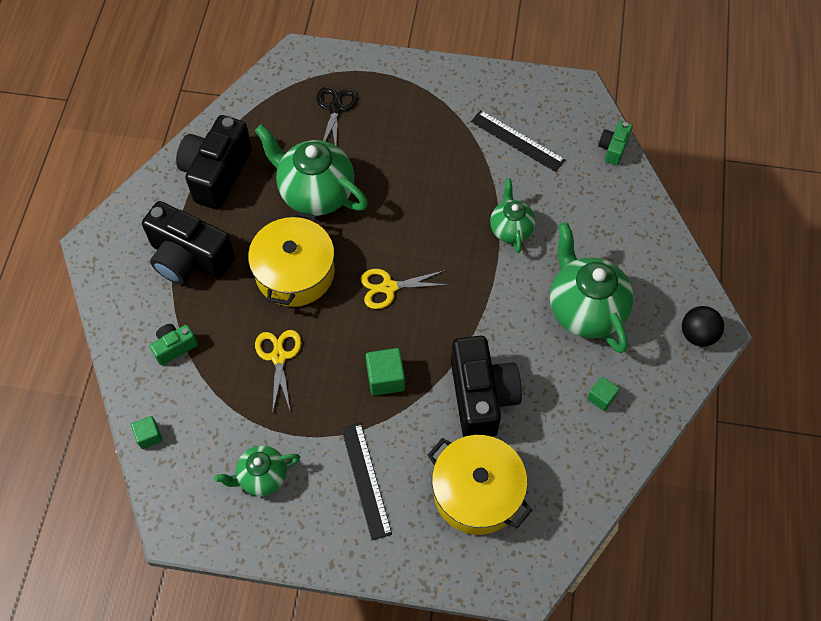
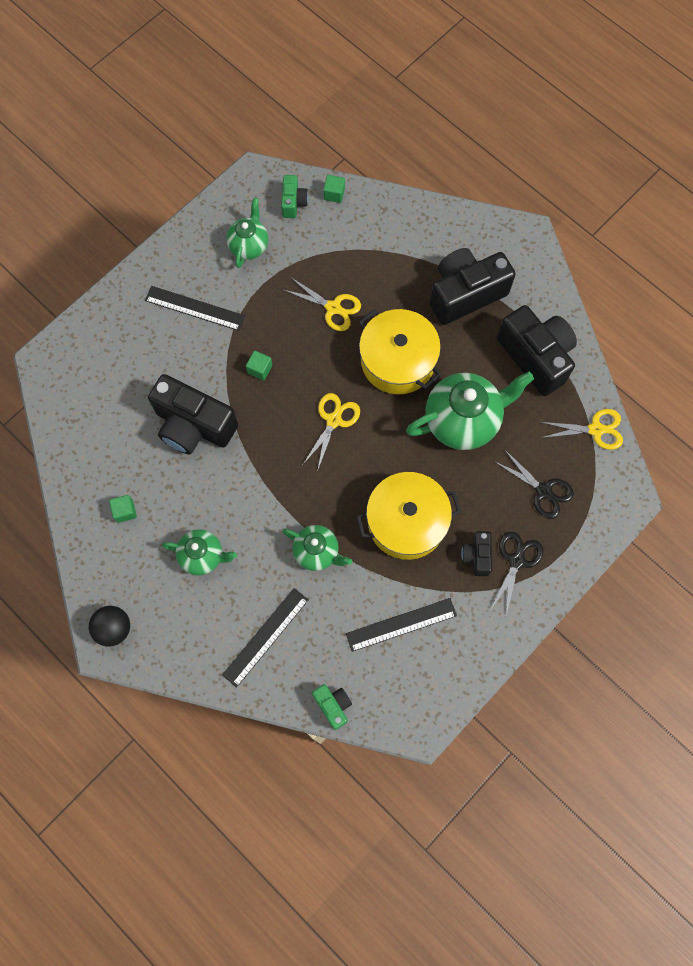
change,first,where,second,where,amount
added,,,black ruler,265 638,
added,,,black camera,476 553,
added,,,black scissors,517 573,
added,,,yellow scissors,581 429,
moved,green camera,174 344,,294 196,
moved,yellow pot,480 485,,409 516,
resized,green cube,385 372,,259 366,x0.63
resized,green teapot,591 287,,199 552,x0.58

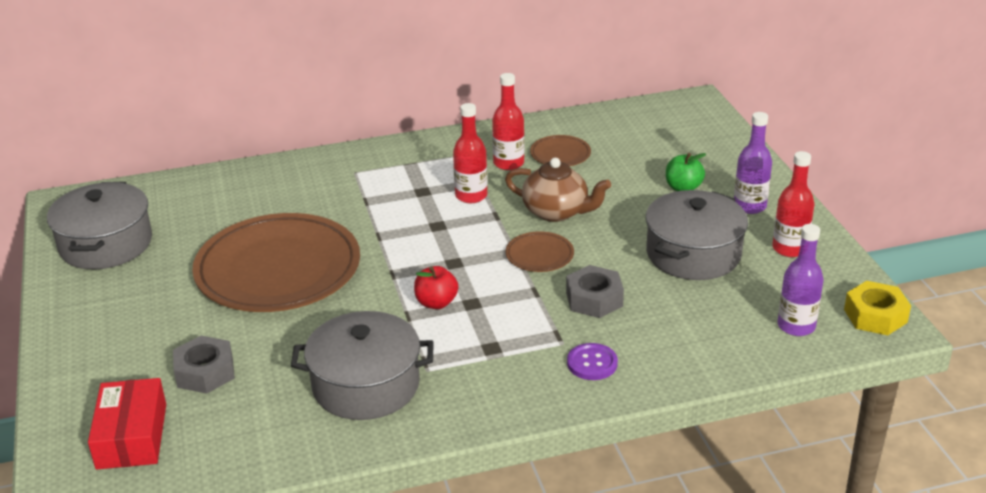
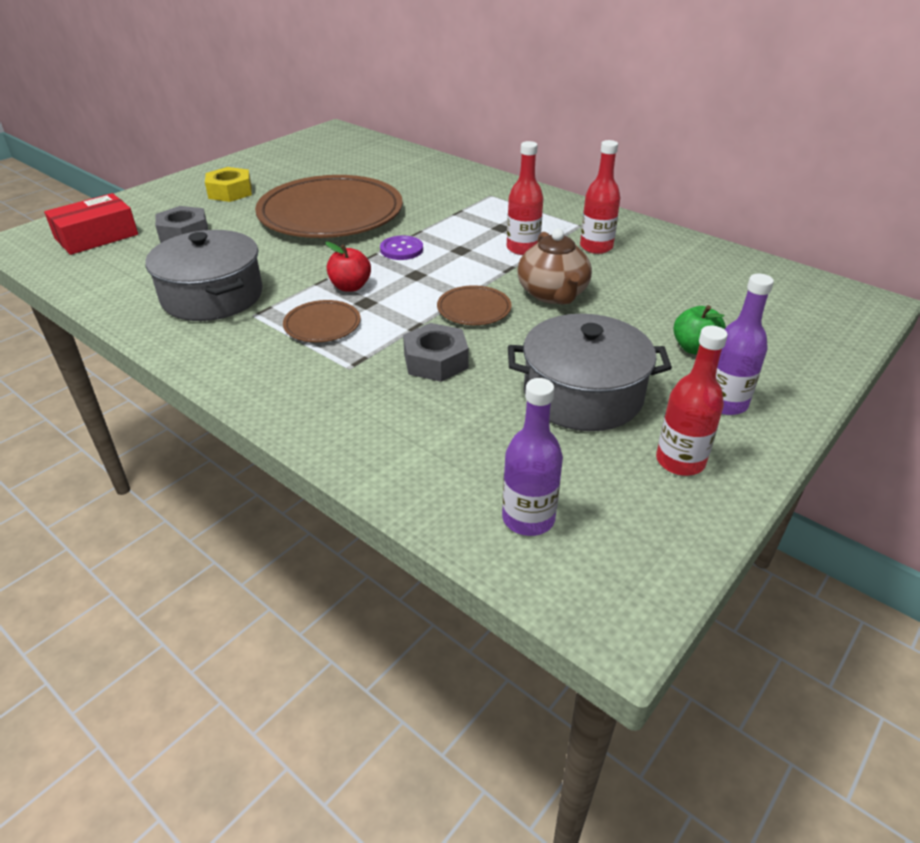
change,first,where,second,where,amount
removed,grey pot,99 225,,,
moved,brown plate,560 150,,322 321,
moved,purple button,592 361,,401 248,
moved,yellow nut,877 308,,228 184,

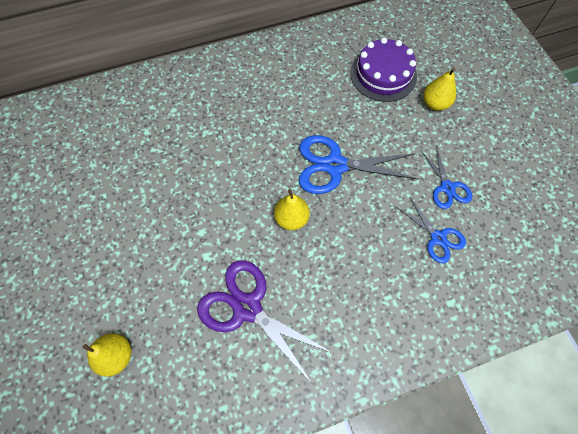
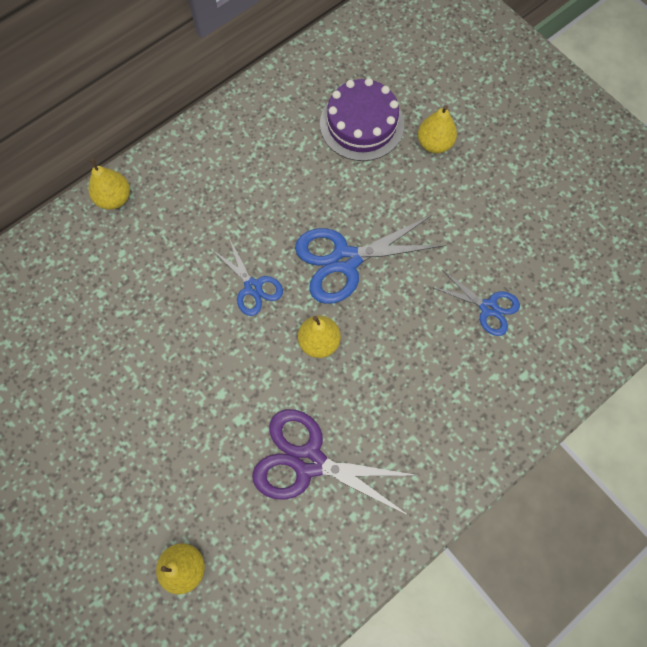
change,first,where,second,where,amount
added,,,yellow pear,109 184,
moved,blue scissors,446 177,,247 277,

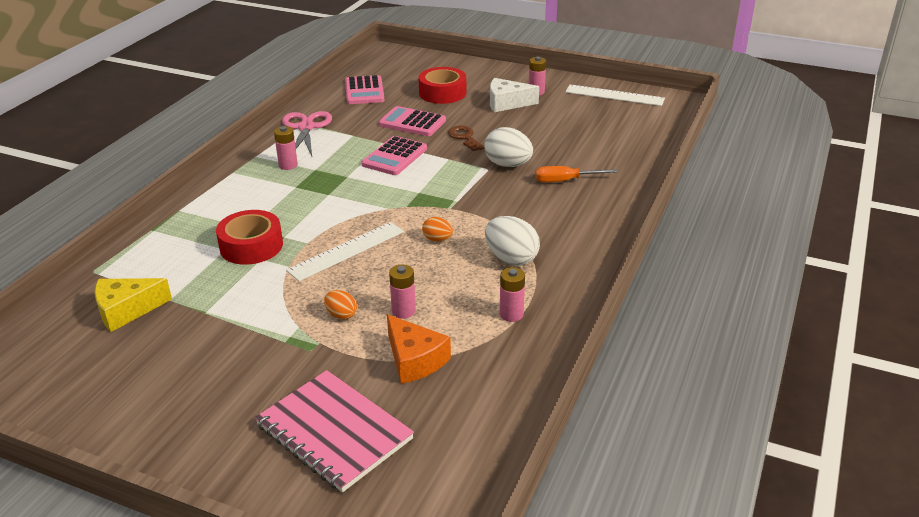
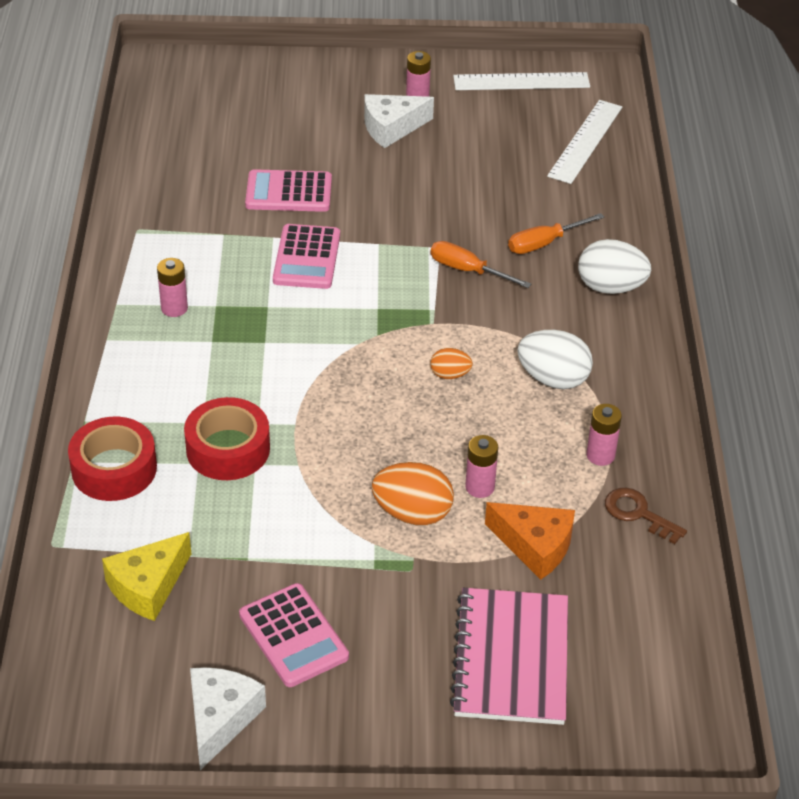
change,first,where,second,where,amount
removed,pink scissors,307 133,,,
added,,,white cheese,228 718,
added,,,orange screwdriver,481 264,
moved,white ruler,345 251,,584 142,
moved,pink calculator,365 89,,294 635,
moved,red tape,442 85,,112 459,
moved,brown key,466 138,,646 516,
moved,white egg,508 147,,614 266,
turned,pink notebook,334 431,,509 656,75 degrees clockwise
resized,orange egg,340 304,,413 494,x1.81

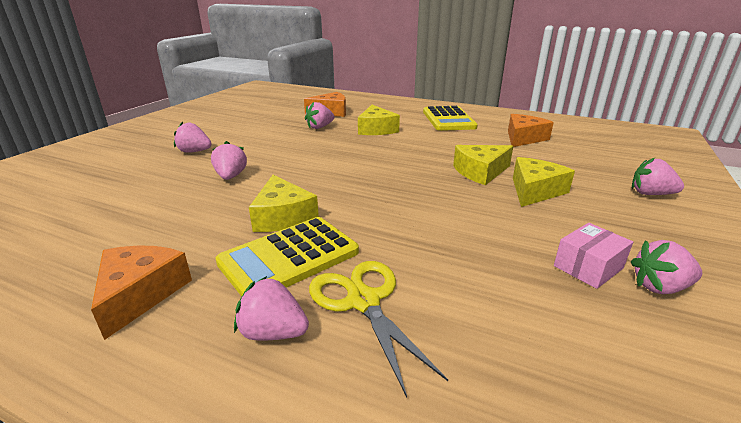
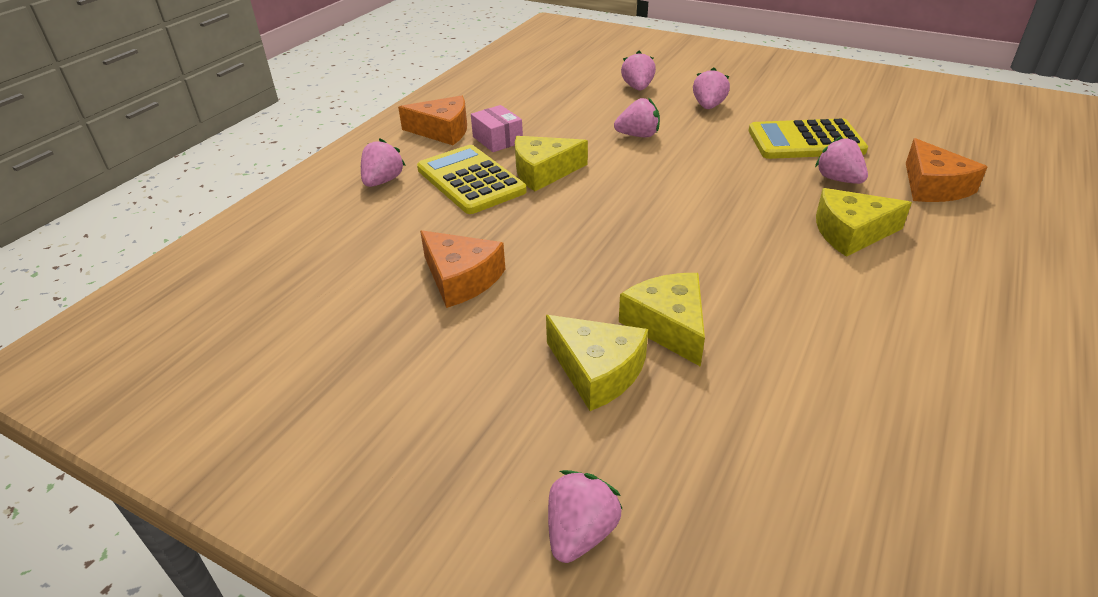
change,first,where,second,where,amount
removed,yellow scissors,378 329,,,
moved,yellow calculator,450 118,,808 138,
moved,orange cheese,531 130,,462 269,
moved,pink box,593 256,,497 128,
moved,pink strawberry,666 267,,638 71,

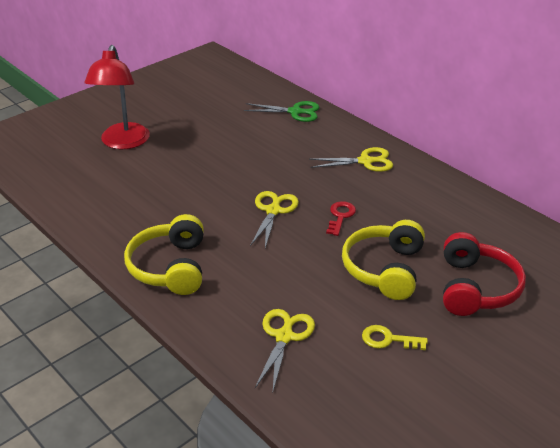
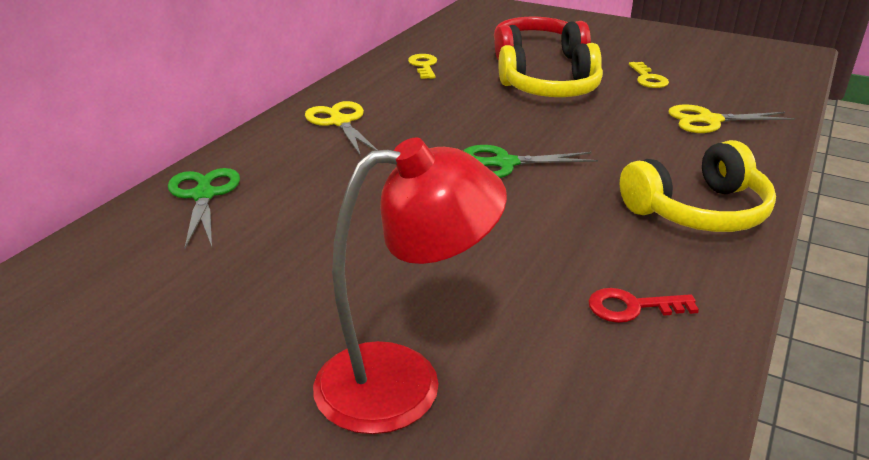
change,first,where,second,where,amount
added,,,yellow key,422 66,
moved,red key,341 218,,643 305,
recoloured,yellow scissors,274 219,green scissors,531 161,

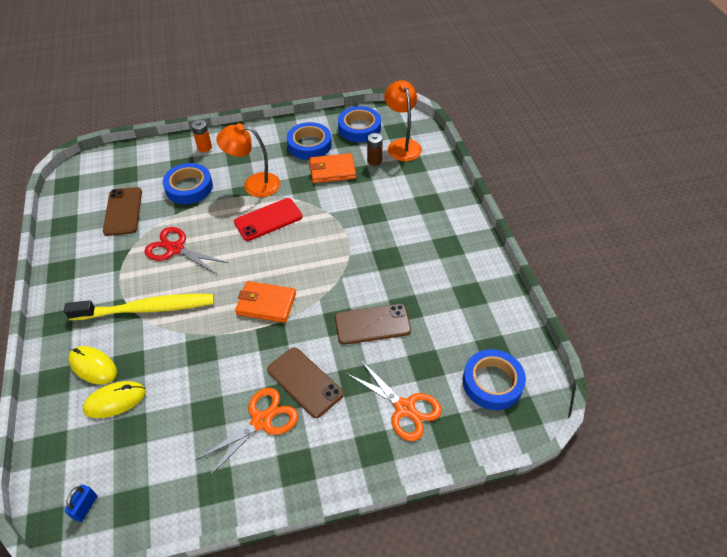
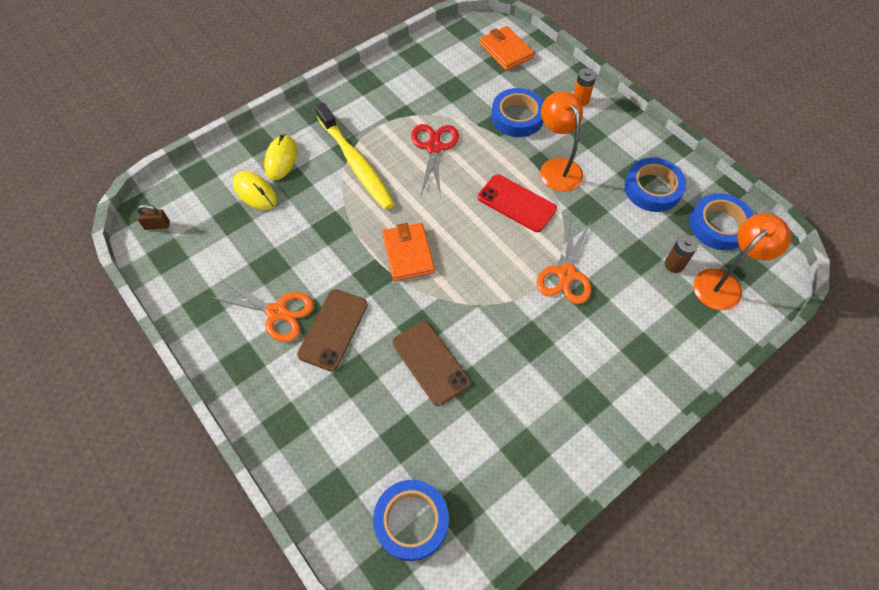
change,first,where,second,where,amount
removed,brown phone,122 211,,,
moved,orange wallet,332 168,,507 48,
moved,orange scissors,394 400,,563 261,
recoloured,blue padlock,81 503,brown padlock,153 217,

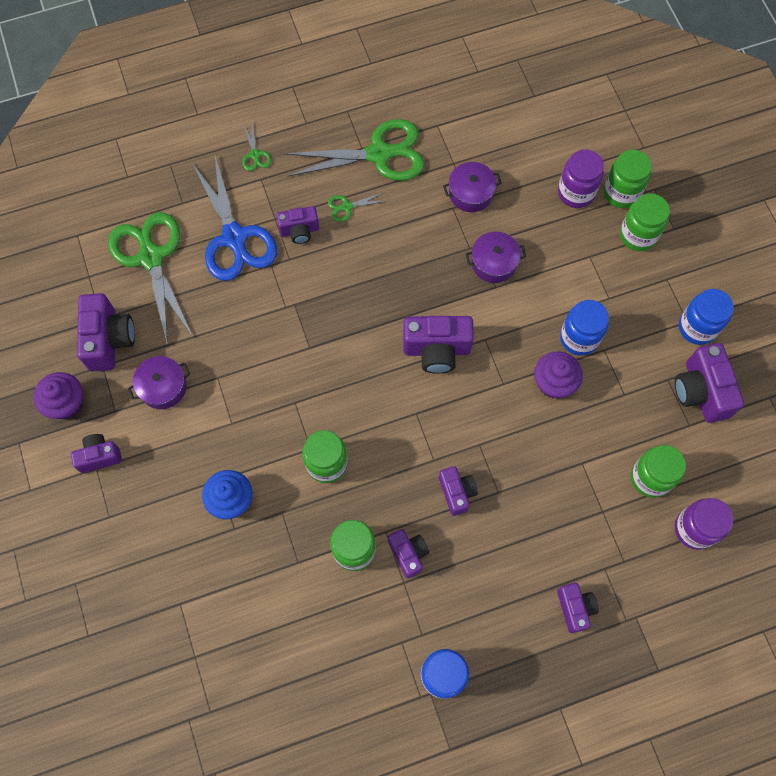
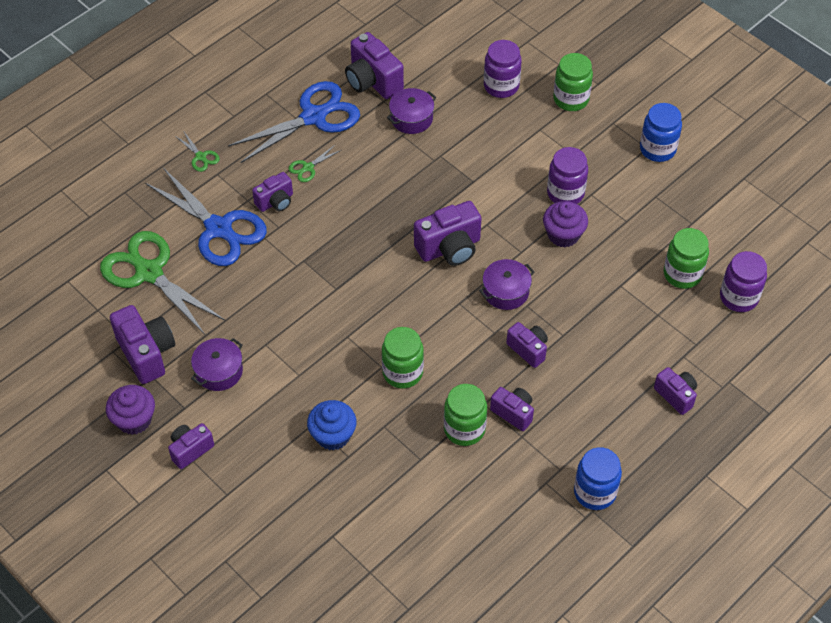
change,first,where,second,where,amount
removed,green jar,627 179,,,
moved,purple pot,496 257,,507 284,
moved,purple camera,709 383,,374 65,
recoloured,green scissors,354 150,blue scissors,294 122,
recoloured,blue jar,584 328,purple jar,567 175,

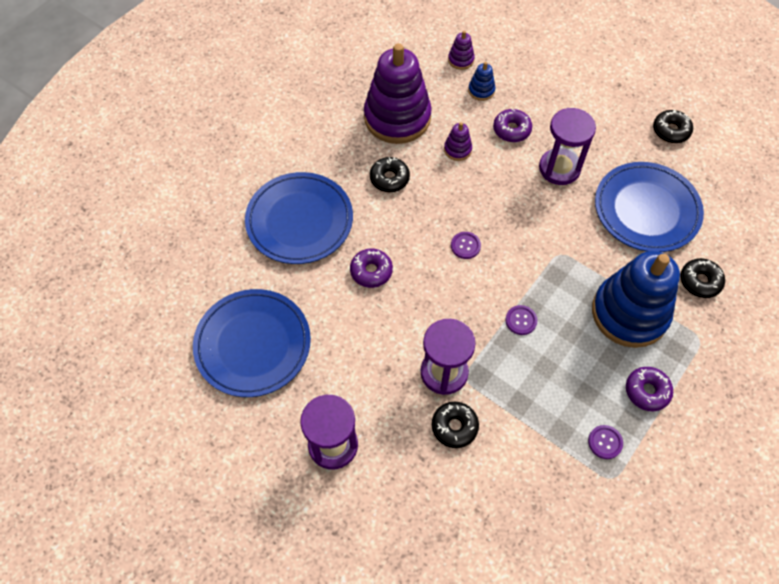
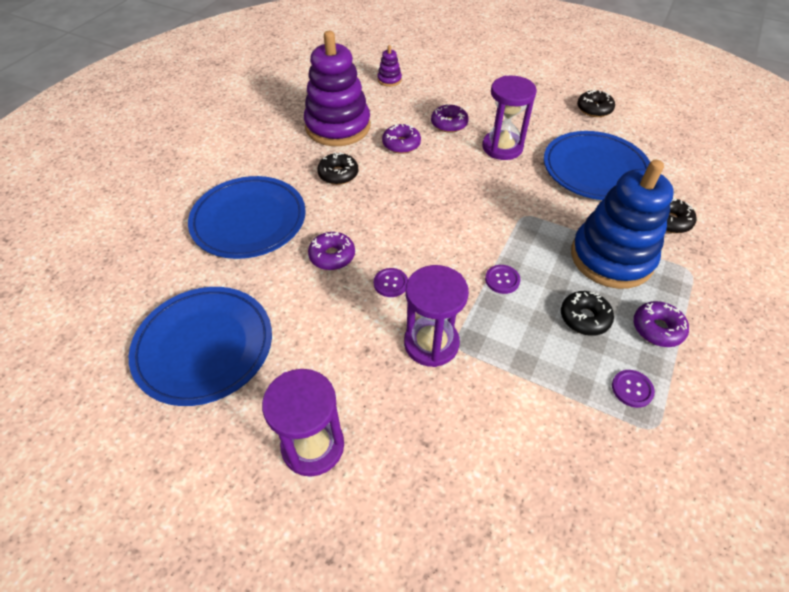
change,first,where,second,where,amount
removed,blue stacking toy,481 81,,,
moved,black donut,455 425,,587 313,
moved,purple button,466 245,,391 282,
replaced,purple stacking toy,458 141,purple donut,401 139,

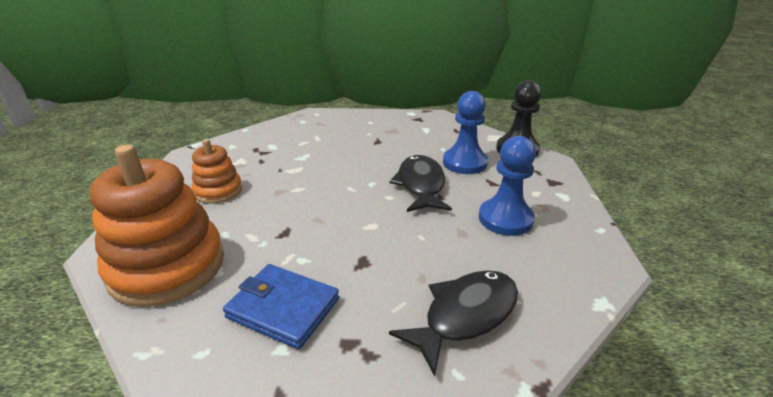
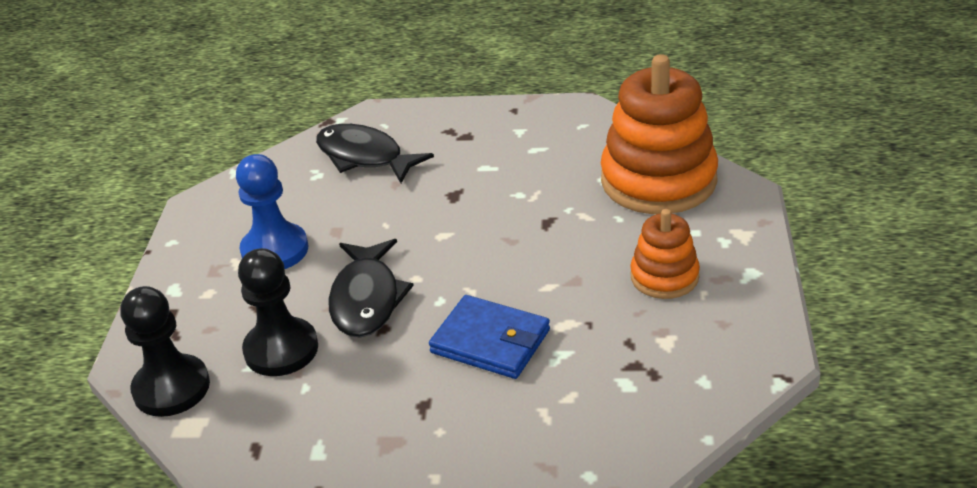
change,first,where,second,where,amount
moved,blue wallet,281 306,,489 337,
recoloured,blue pawn,465 132,black pawn,278 312,
turned,black fish,453 323,,375 153,75 degrees clockwise

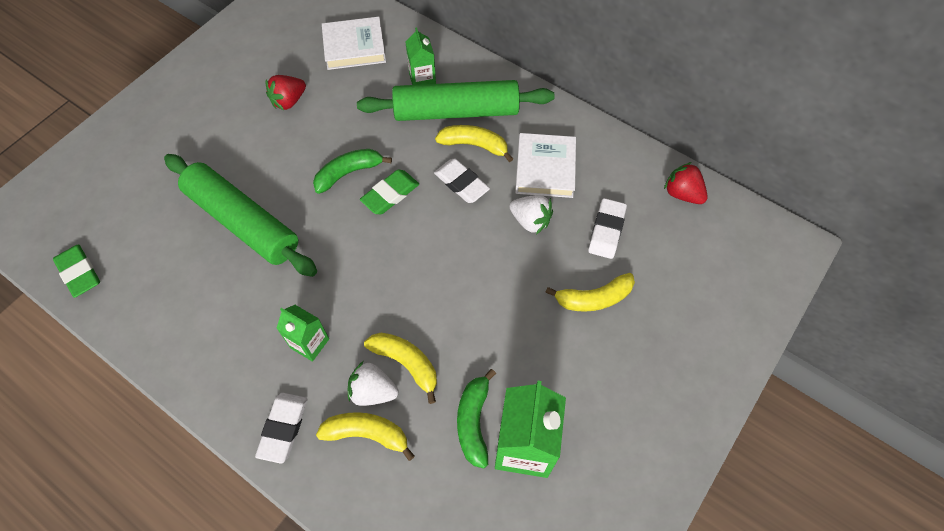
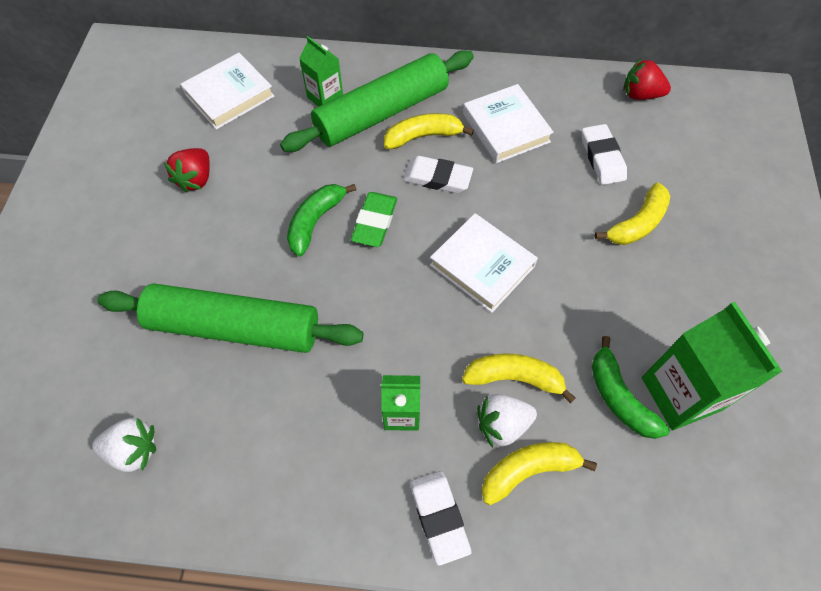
change,first,where,second,where,amount
removed,green eraser,76 271,,,
added,,,white book,484 263,
moved,white strawberry,531 214,,124 445,

